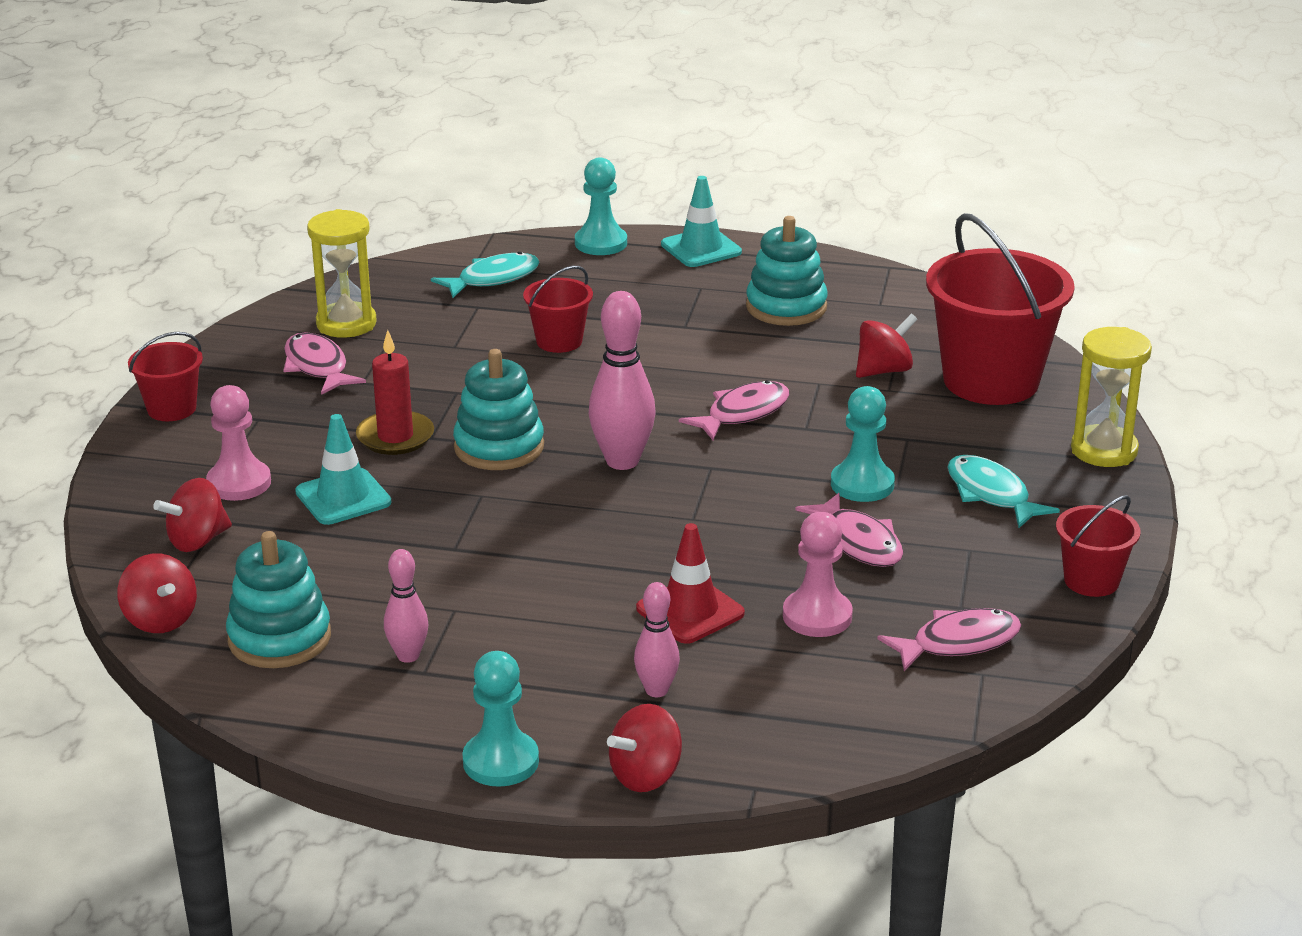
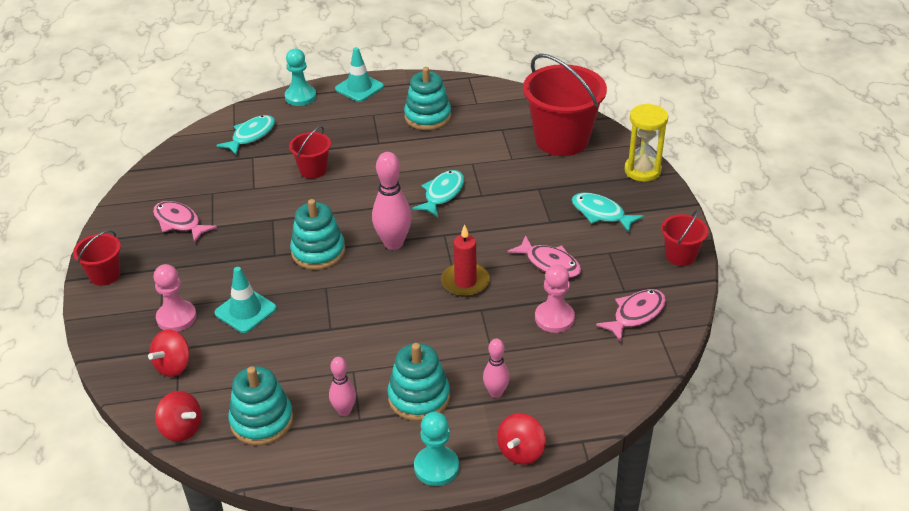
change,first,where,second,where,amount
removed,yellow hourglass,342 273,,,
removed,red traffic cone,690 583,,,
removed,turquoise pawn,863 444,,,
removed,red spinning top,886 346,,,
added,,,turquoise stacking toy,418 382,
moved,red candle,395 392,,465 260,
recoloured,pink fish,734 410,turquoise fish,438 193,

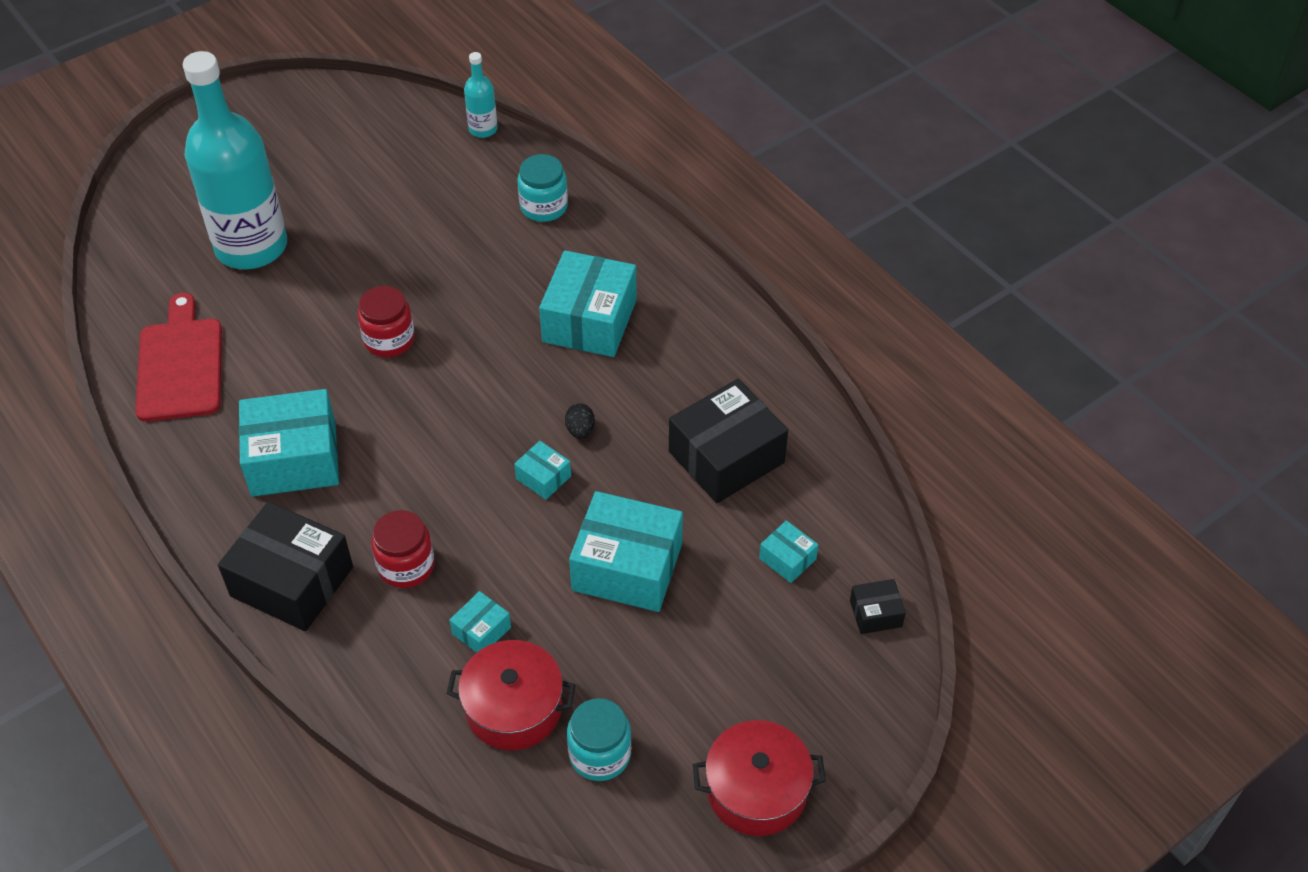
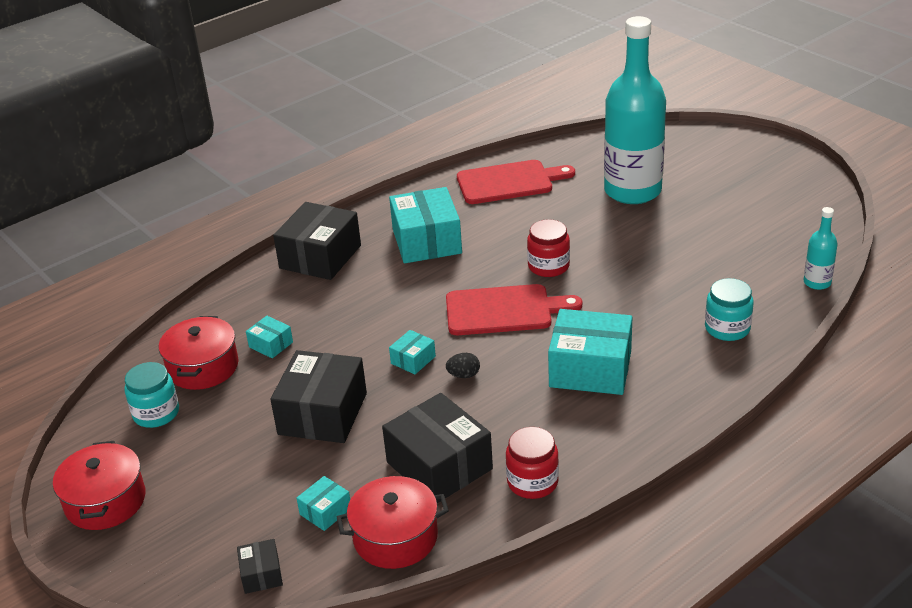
change,first,where,second,where,amount
added,,,red pot,393 522,
added,,,red cutting board,514 309,
moved,red jar,403 549,,532 463,
recoloured,turquoise box,626 551,black box,318 396,

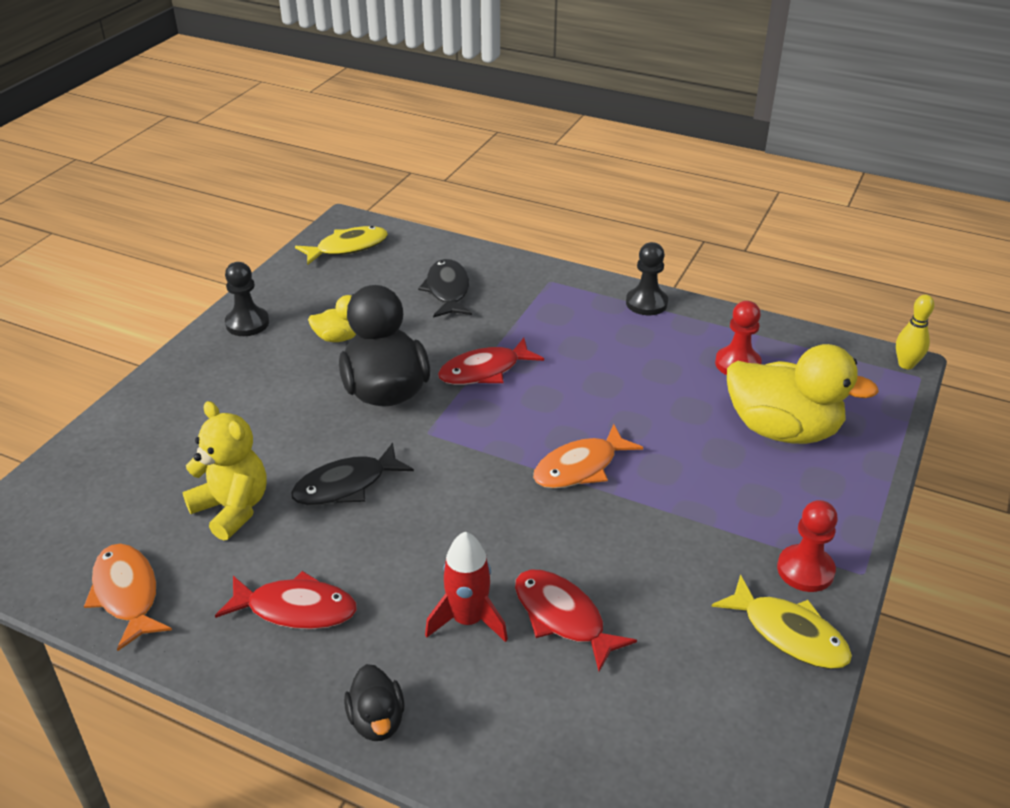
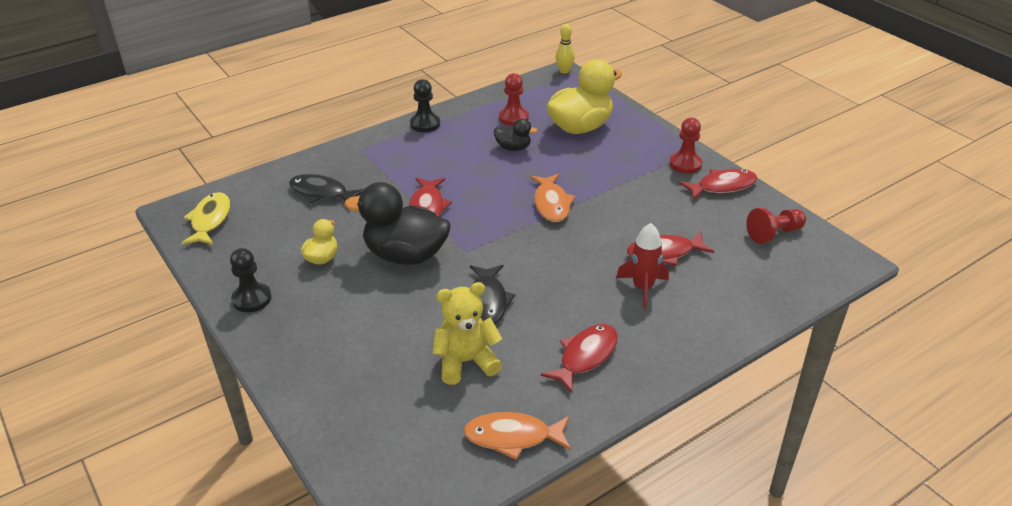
change,first,where,second,where,amount
added,,,red pawn,776 225,
moved,black duck,374 702,,516 135,
recoloured,yellow fish,781 621,red fish,718 184,

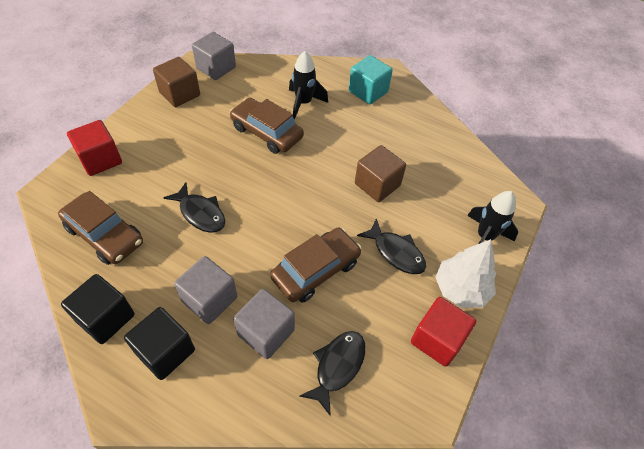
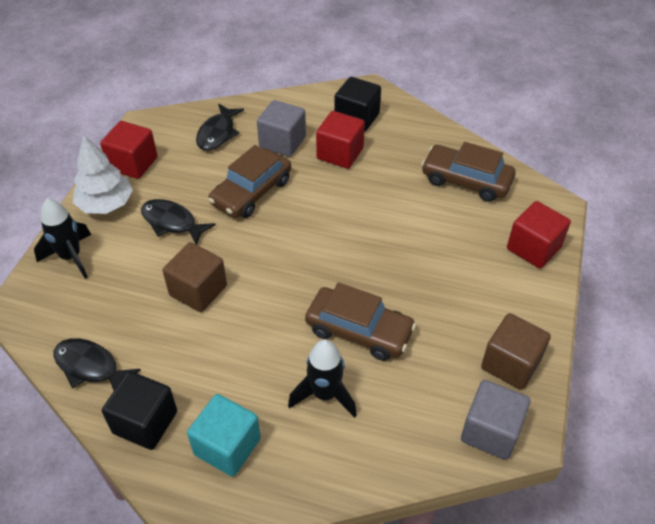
change,first,where,second,where,amount
moved,black cube,98 309,,139 410,
moved,black fish,194 207,,97 364,
recoloured,grey cube,205 290,red cube,340 140,

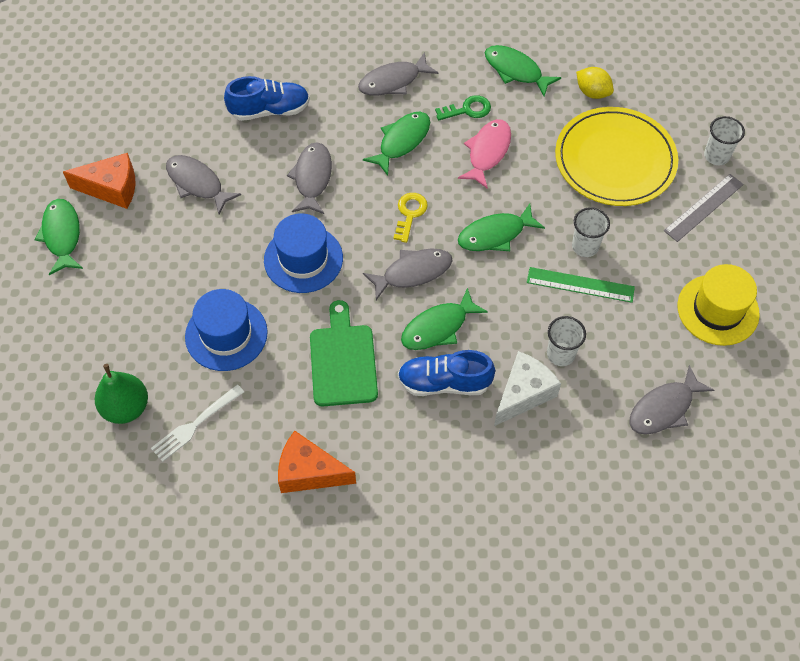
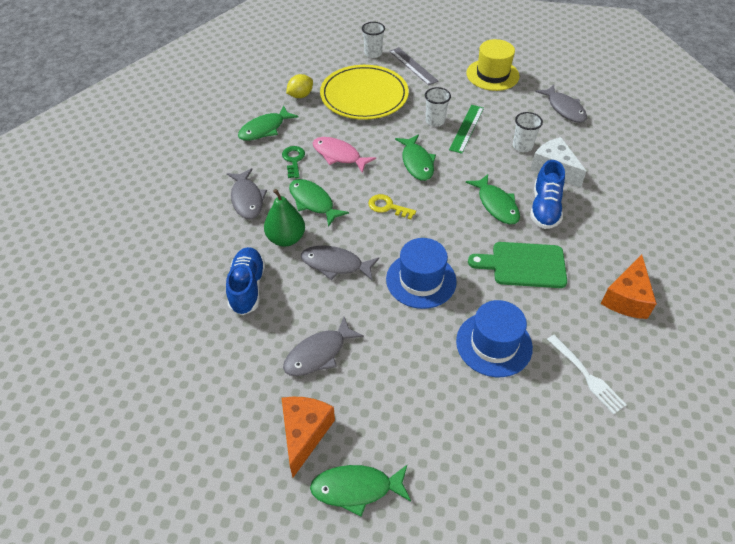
change,first,where,second,where,amount
removed,grey fish,407 274,,,
moved,green pear,121 394,,284 218,

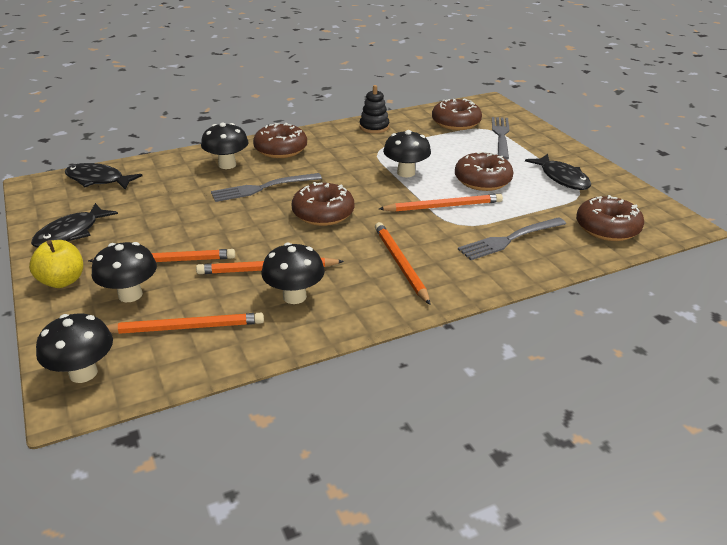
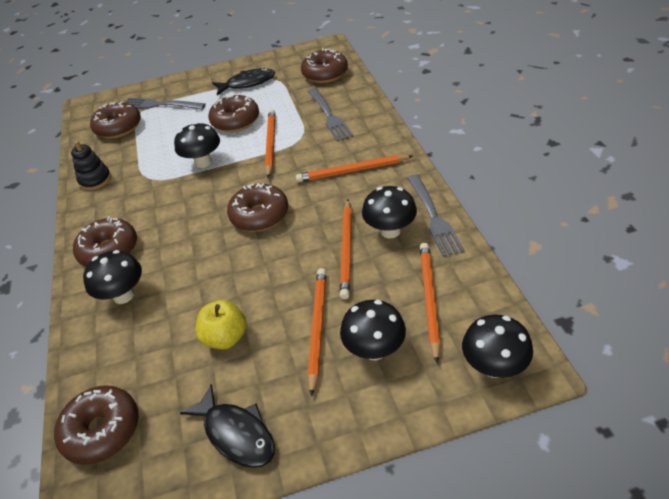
change,first,where,second,where,amount
moved,yellow apple,56 264,,221 324,
moved,grey fork,266 187,,436 215,
replaced,black fish,104 176,brown donut,96 425,

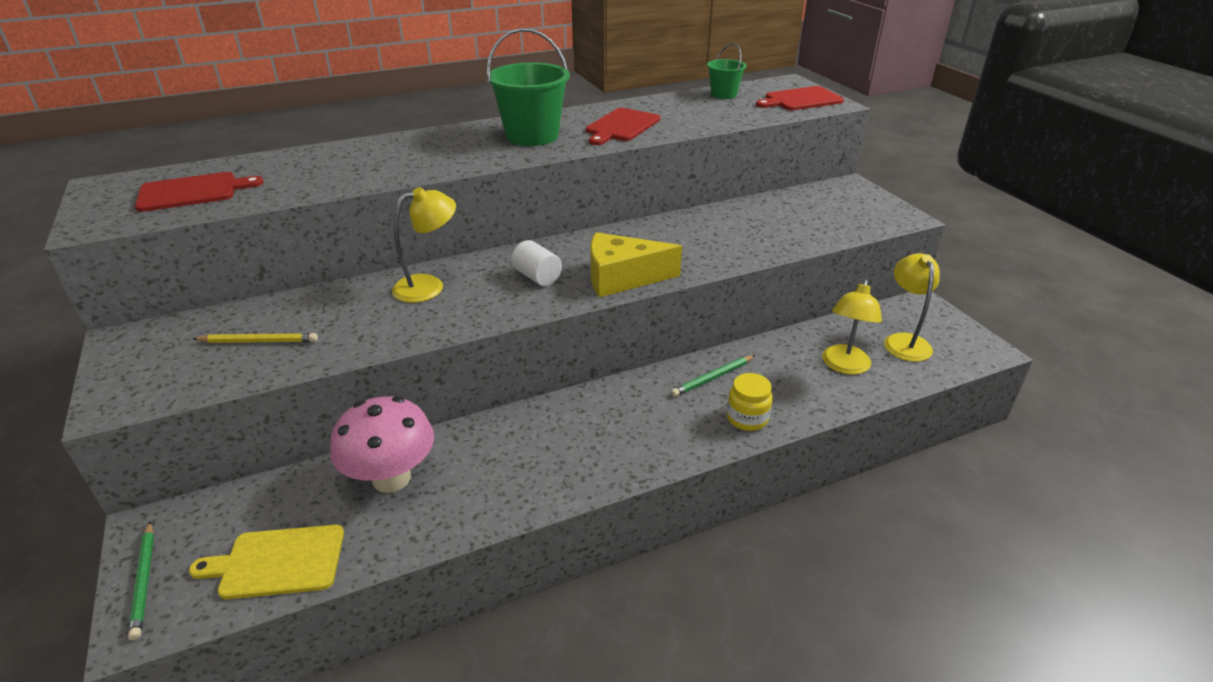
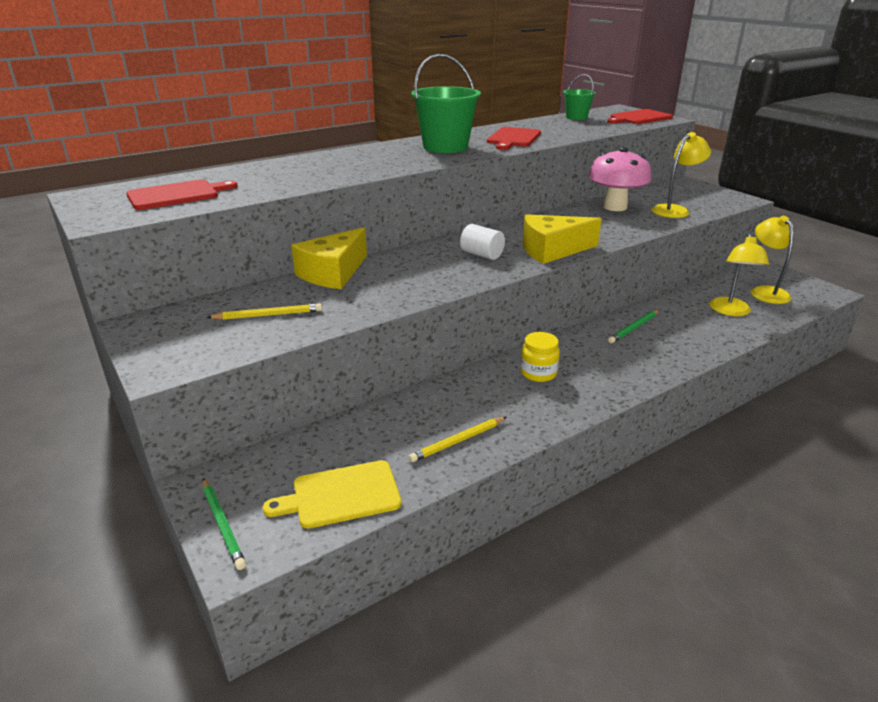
change,first,where,second,where,amount
added,,,yellow cheese,329 258,
added,,,yellow pencil,457 439,
moved,pink mushroom,382 444,,620 179,
moved,yellow lamp,424 245,,681 175,
moved,yellow jar,750 402,,540 357,

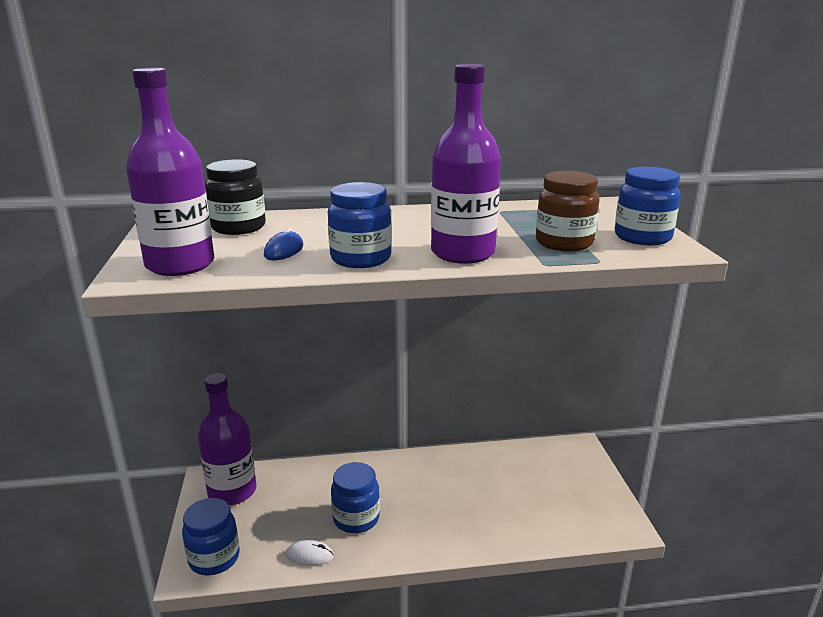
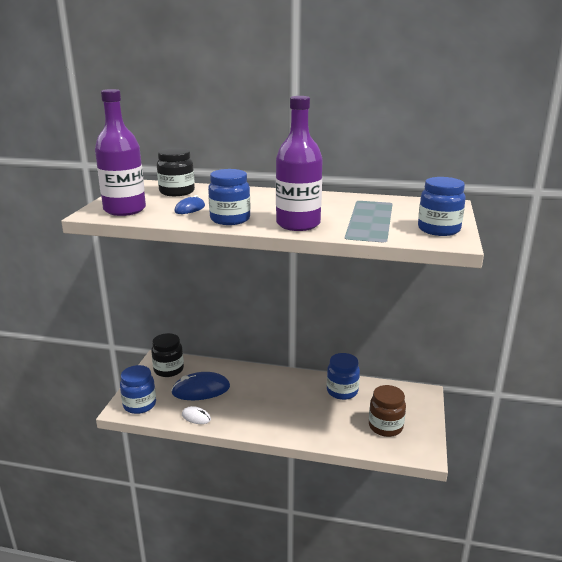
change,first,where,second,where,amount
added,,,blue mouse,200 386,
moved,blue jar,355 497,,343 376,
moved,brown jar,567 211,,387 411,
replaced,purple bottle,227 439,black jar,167 355,

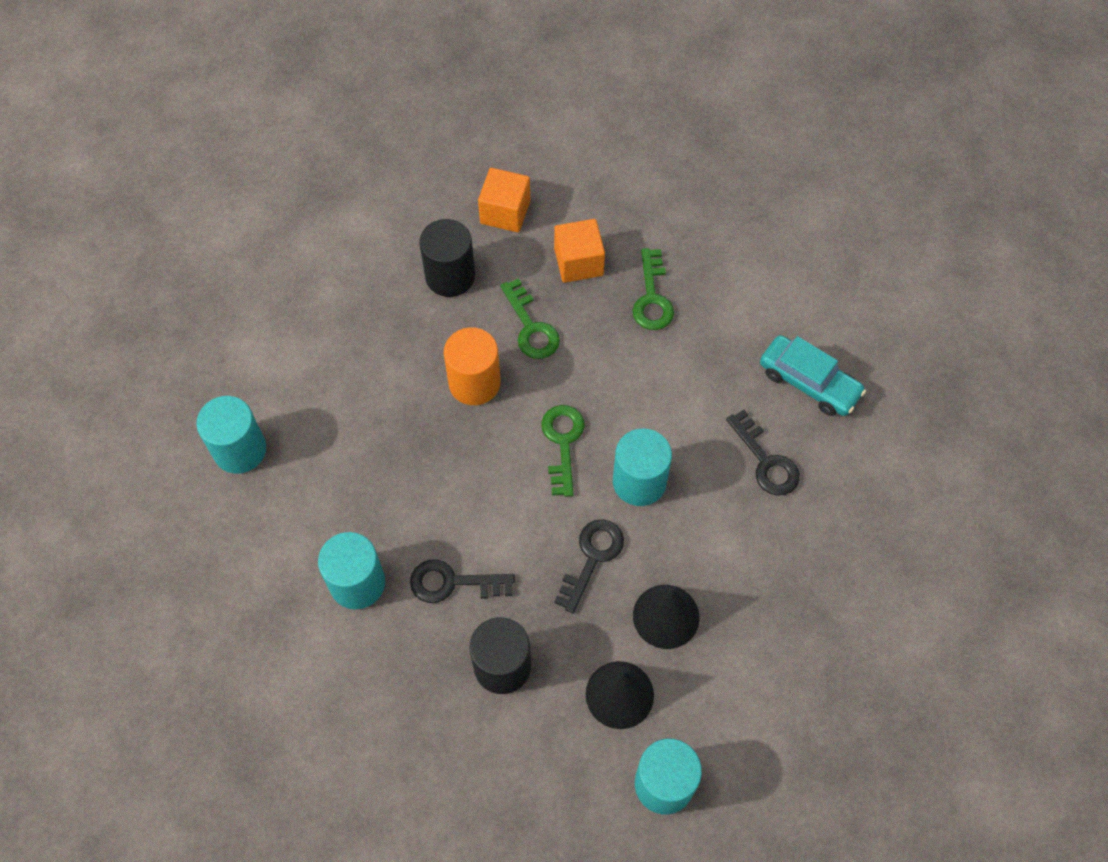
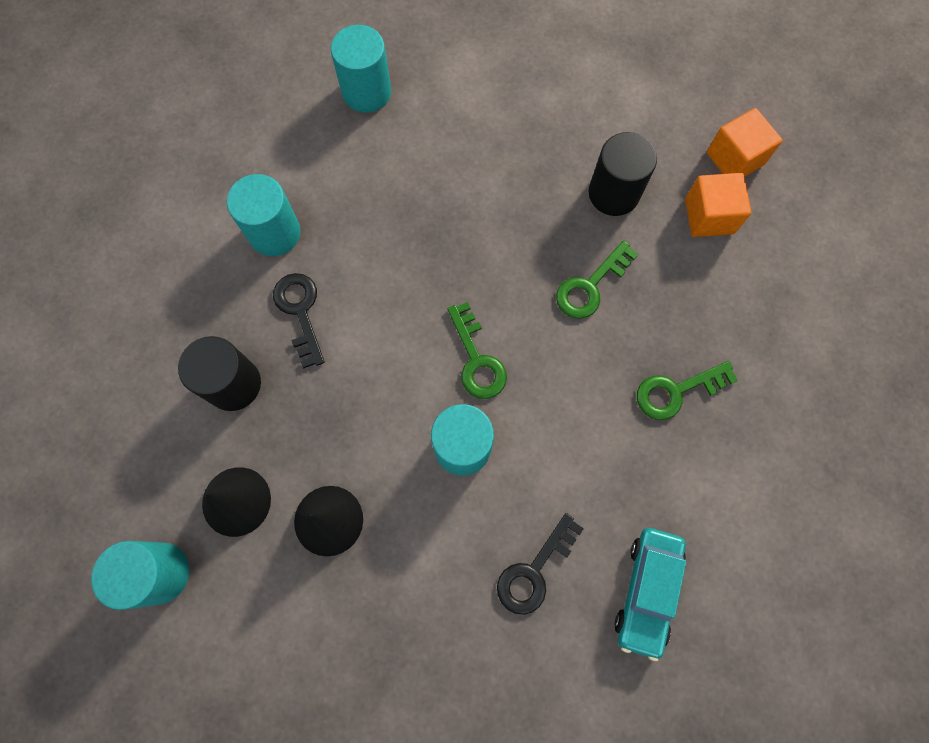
change,first,where,second,where,amount
removed,orange cylinder,472 366,,,
removed,black key,589 566,,,
moved,orange cube,579 251,,744 142,
turned,green key,563 451,,477 350,90 degrees clockwise

